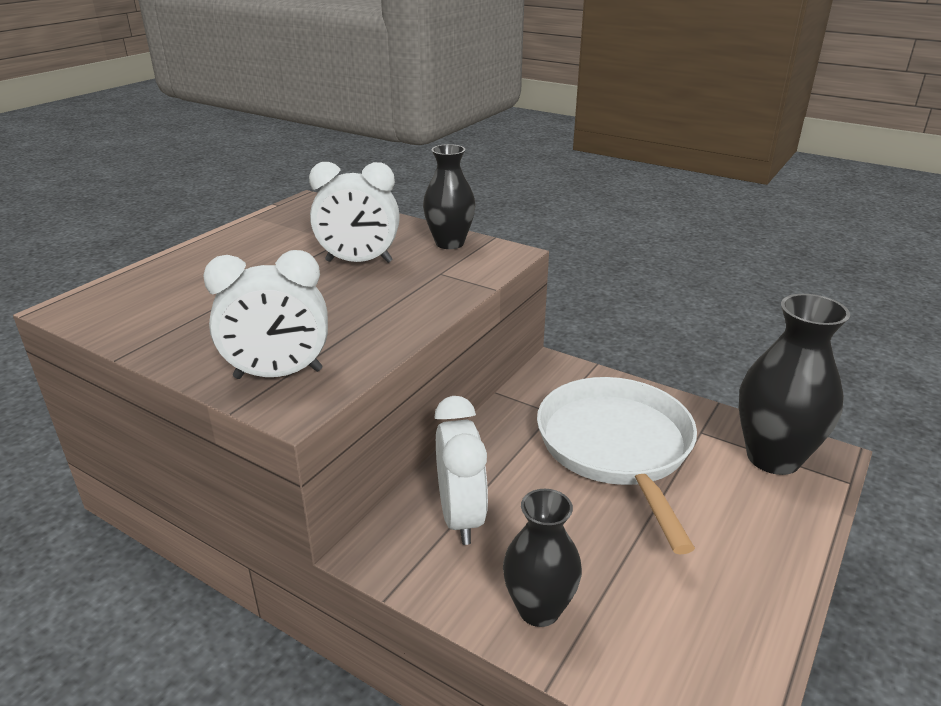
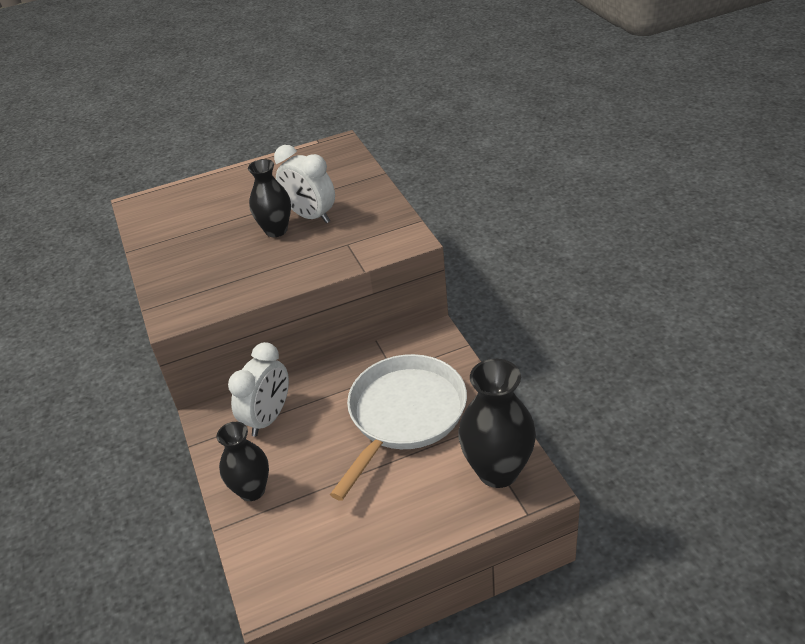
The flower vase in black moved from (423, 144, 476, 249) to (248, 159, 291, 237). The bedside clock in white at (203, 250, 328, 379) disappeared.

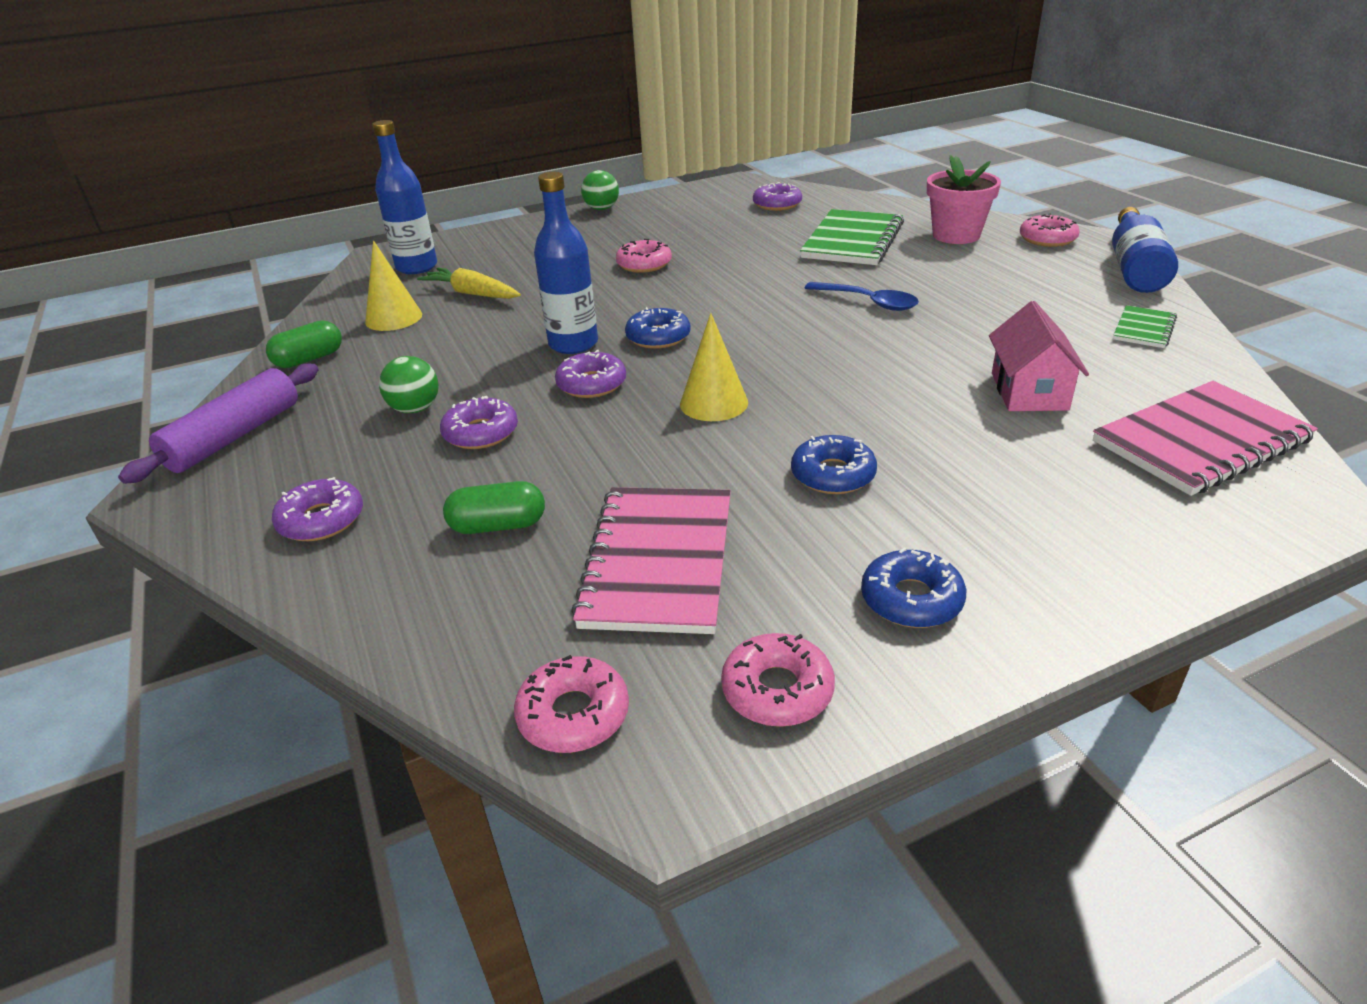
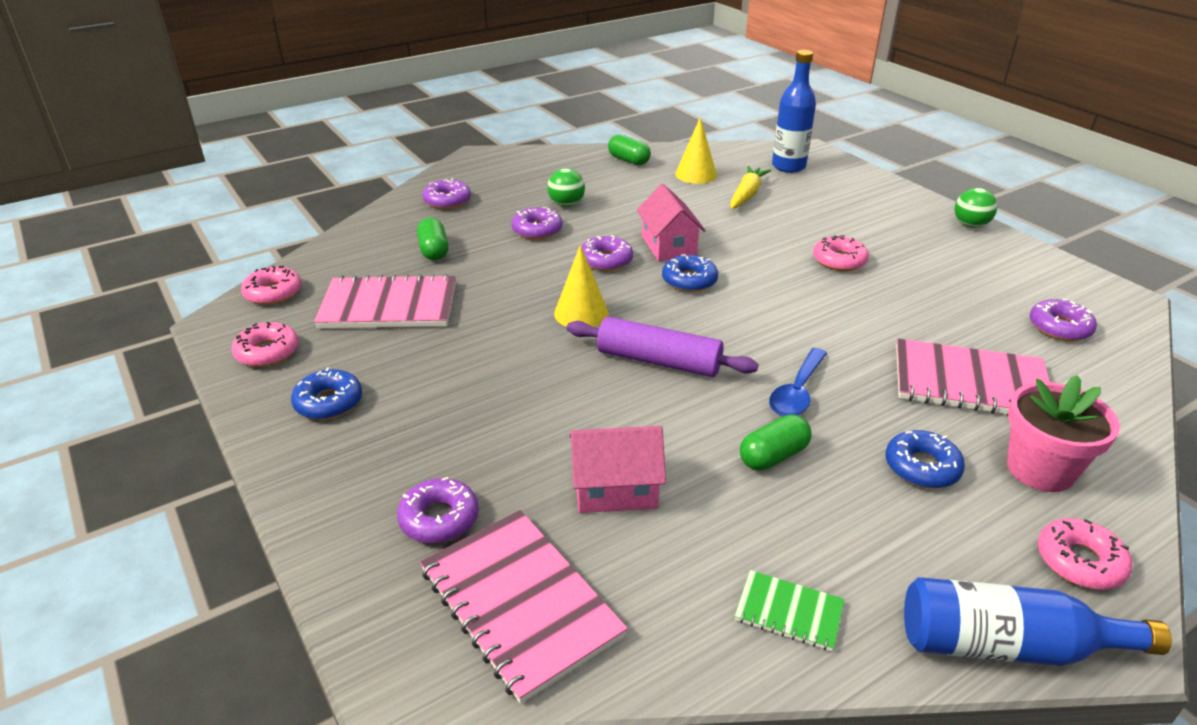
The bottle in cobalt at (534, 172, 598, 354) was replaced by the house in rosy at (637, 184, 706, 261). The notebook in emerald at (800, 209, 904, 265) became the notebook in rosy at (896, 339, 1050, 415). The dough roller in royal purple moved from (118, 364, 318, 484) to (567, 316, 759, 377). The doughnut in cobalt moved from (791, 435, 877, 494) to (886, 430, 965, 488). The pill in emerald at (740, 414, 812, 471) appeared. The doughnut in royal purple at (397, 477, 479, 543) appeared.

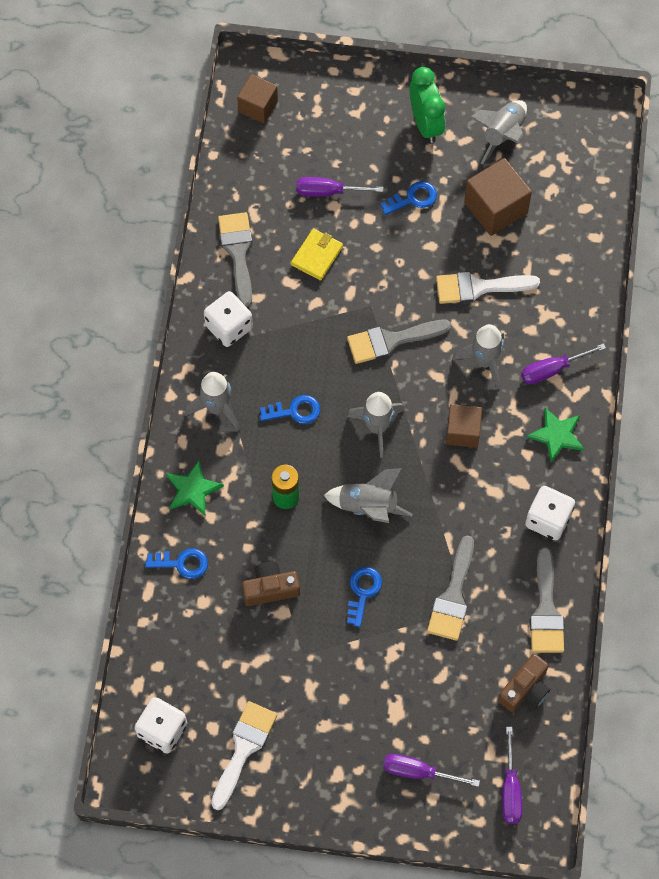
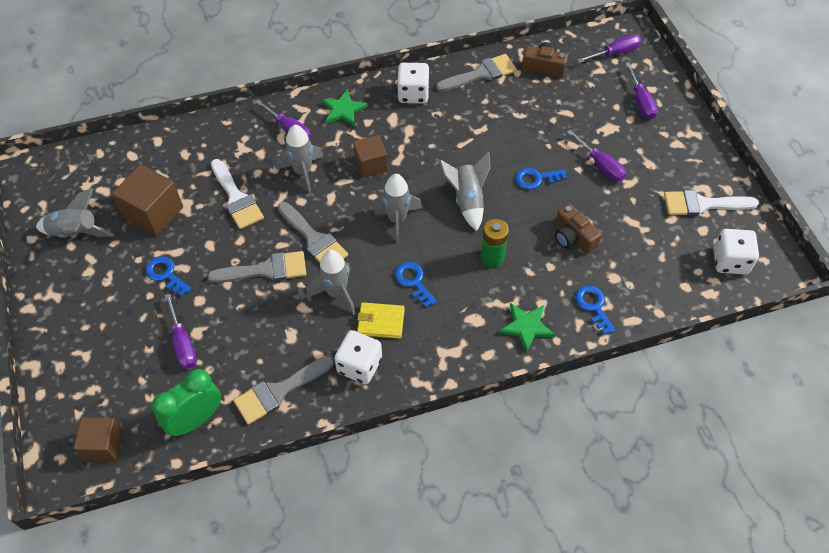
The bedside clock in emerald moved from (410, 67, 445, 143) to (152, 369, 221, 436). The card wallet in bright yellow moved from (291, 228, 343, 281) to (357, 302, 405, 339). The spaceship in ash-grey moved from (185, 372, 240, 431) to (306, 250, 356, 315). The paintbrush in ash-grey moved from (427, 536, 474, 641) to (208, 251, 306, 283). The flat screwdriver in royal purple at (567, 130, 626, 181) appeared.

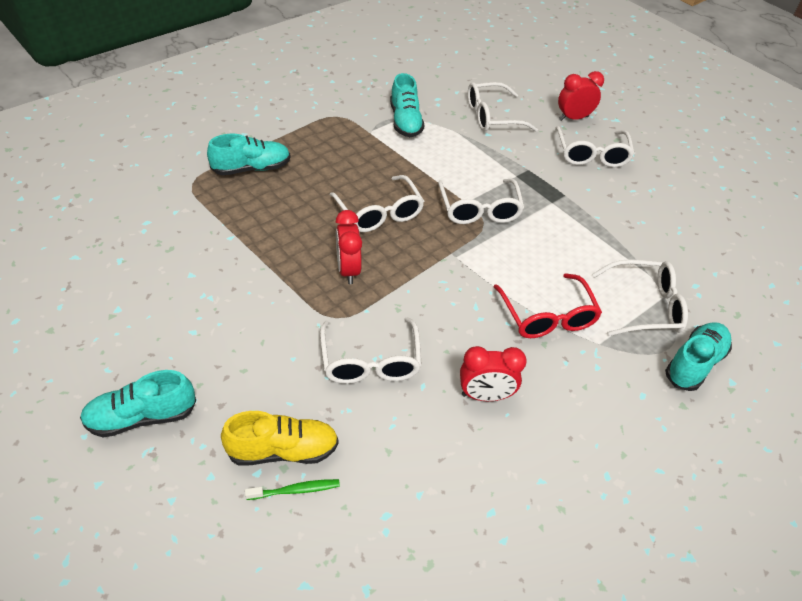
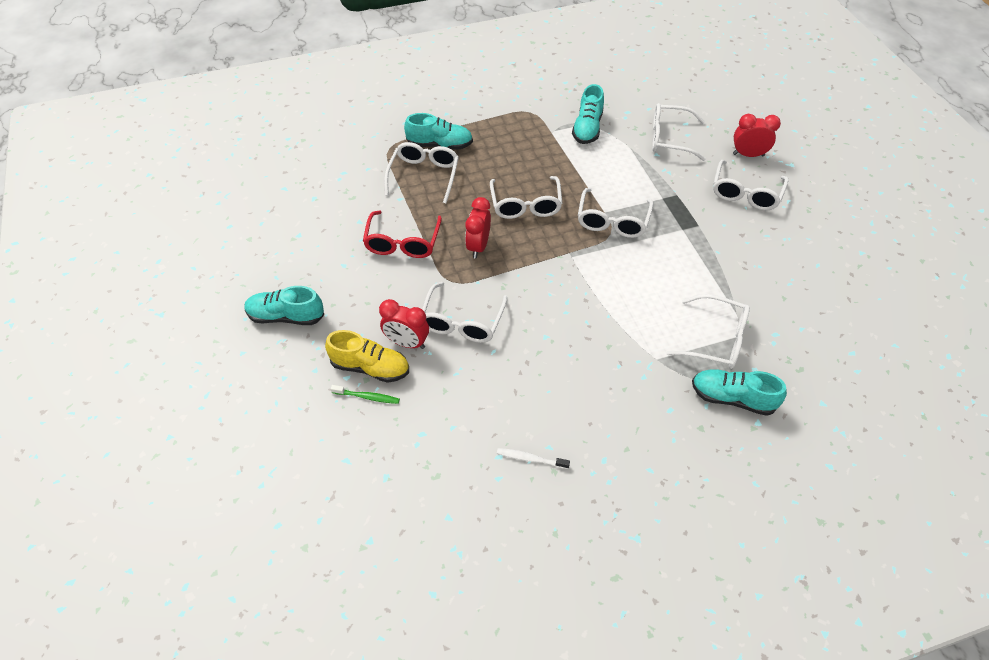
The glasses in red moved from (493, 273, 602, 338) to (363, 210, 442, 258). The sneaker in teal at (665, 322, 732, 391) turned 135 degrees counterclockwise. The bedside clock in red moved from (460, 346, 527, 401) to (379, 299, 429, 349). The glasses in white at (385, 142, 459, 203) appeared. The toothbrush in white at (497, 448, 570, 469) appeared.

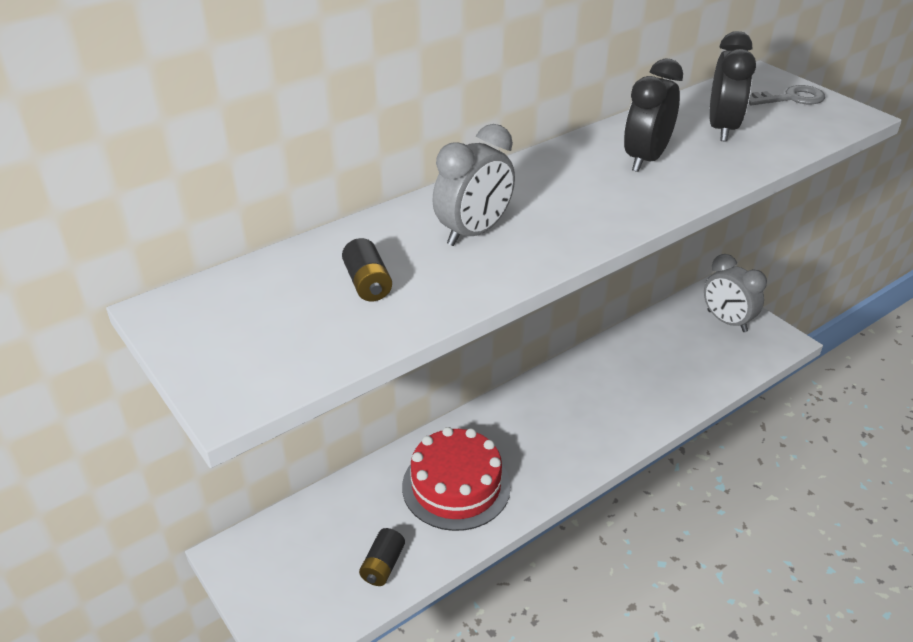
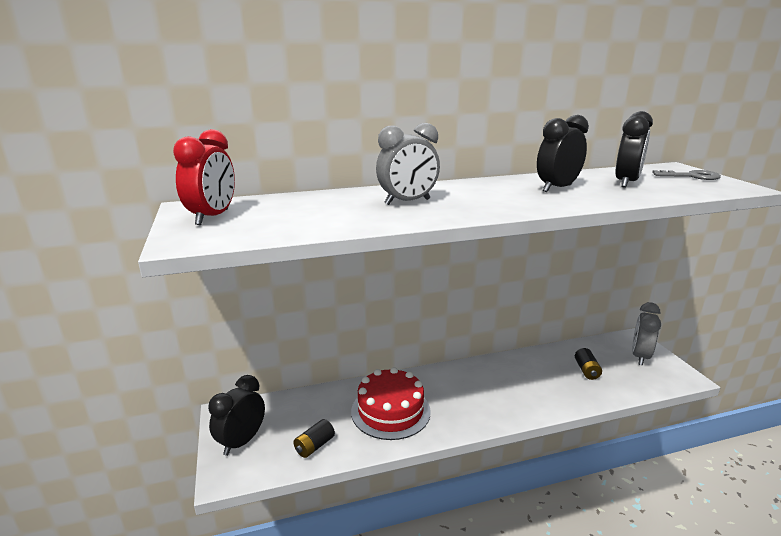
The battery in black moved from (342, 238, 392, 301) to (575, 348, 602, 380). The bedside clock in ash-grey at (704, 254, 767, 332) turned 45 degrees clockwise. The bedside clock in red at (173, 129, 235, 225) appeared. The bedside clock in black at (208, 375, 265, 456) appeared.

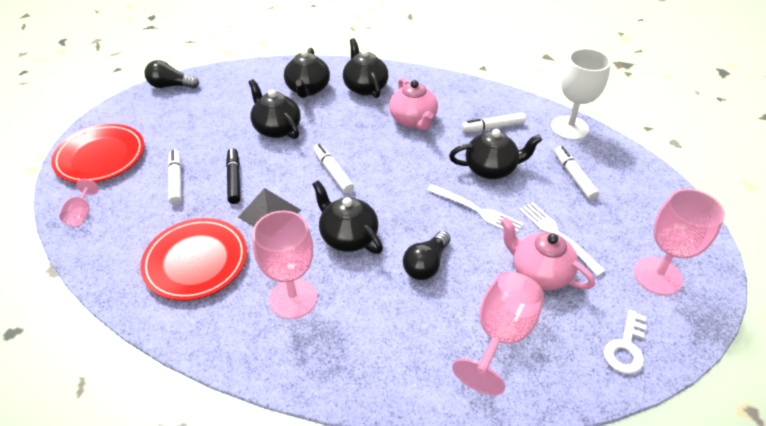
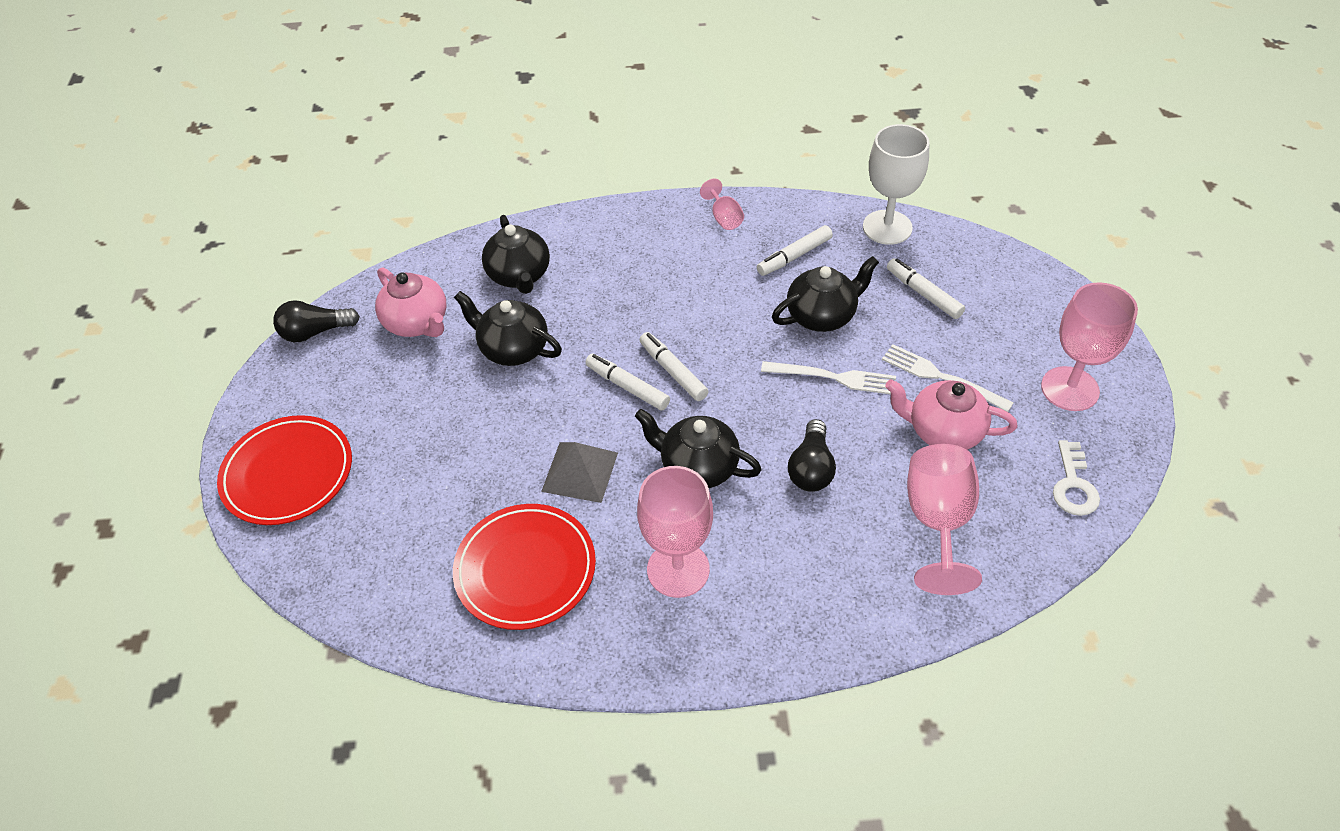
The teapot in black at (343, 38, 389, 98) disappeared. The teapot in rosy moved from (389, 77, 438, 130) to (375, 268, 447, 337). The felt pen in black at (226, 148, 240, 204) disappeared. The felt pen in white moved from (168, 150, 182, 205) to (640, 332, 709, 401). The goblet in rosy moved from (59, 179, 99, 227) to (700, 179, 744, 230).

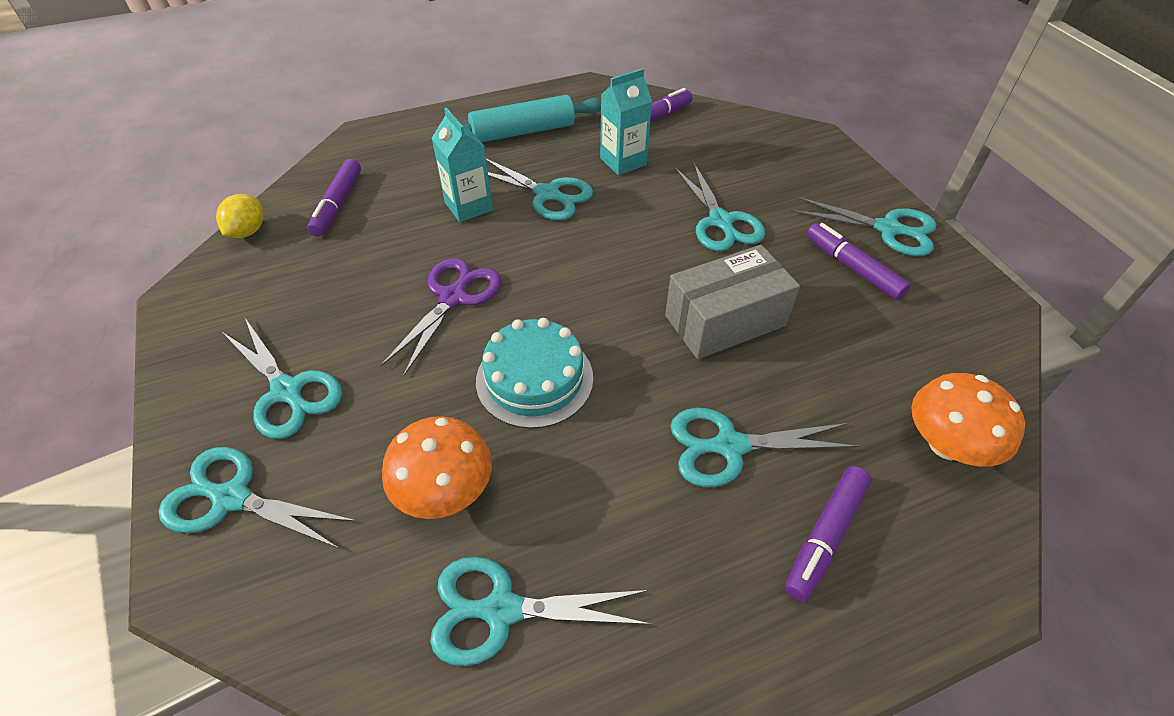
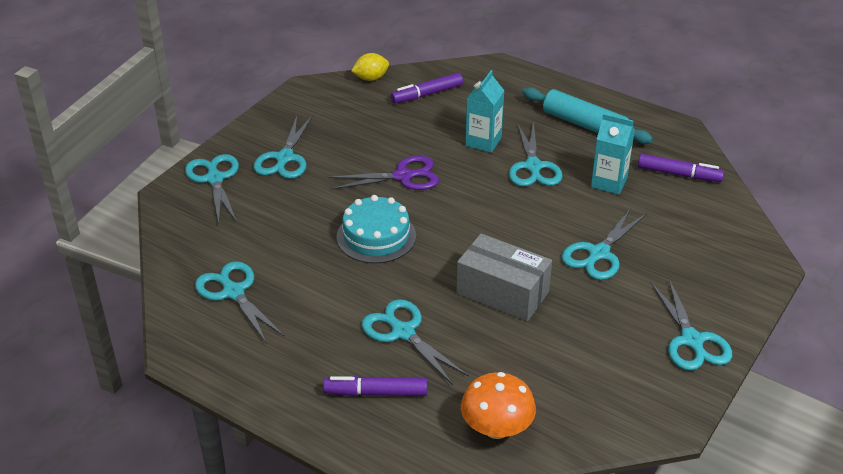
The felt pen in royal purple at (807, 223, 911, 300) disappeared. The toadstool in orange-coloured at (382, 416, 492, 519) disappeared.

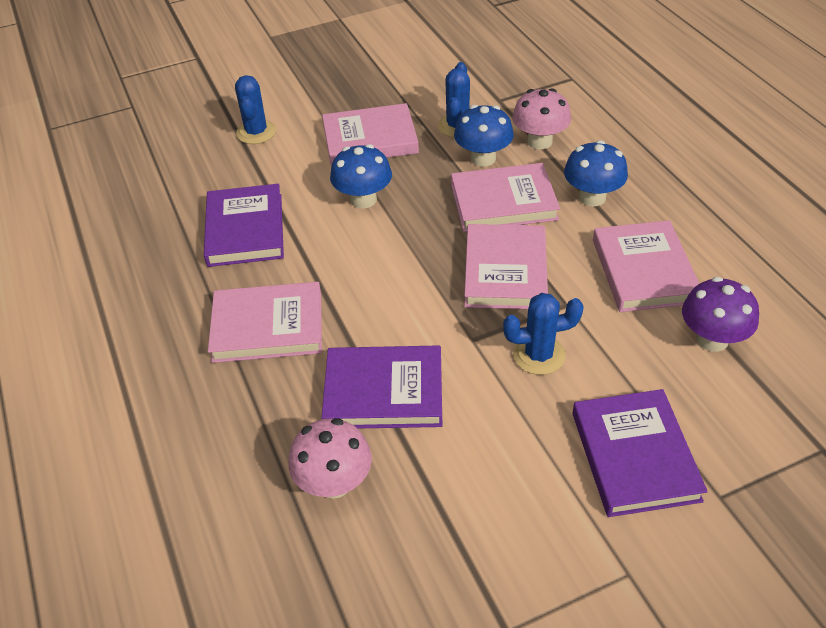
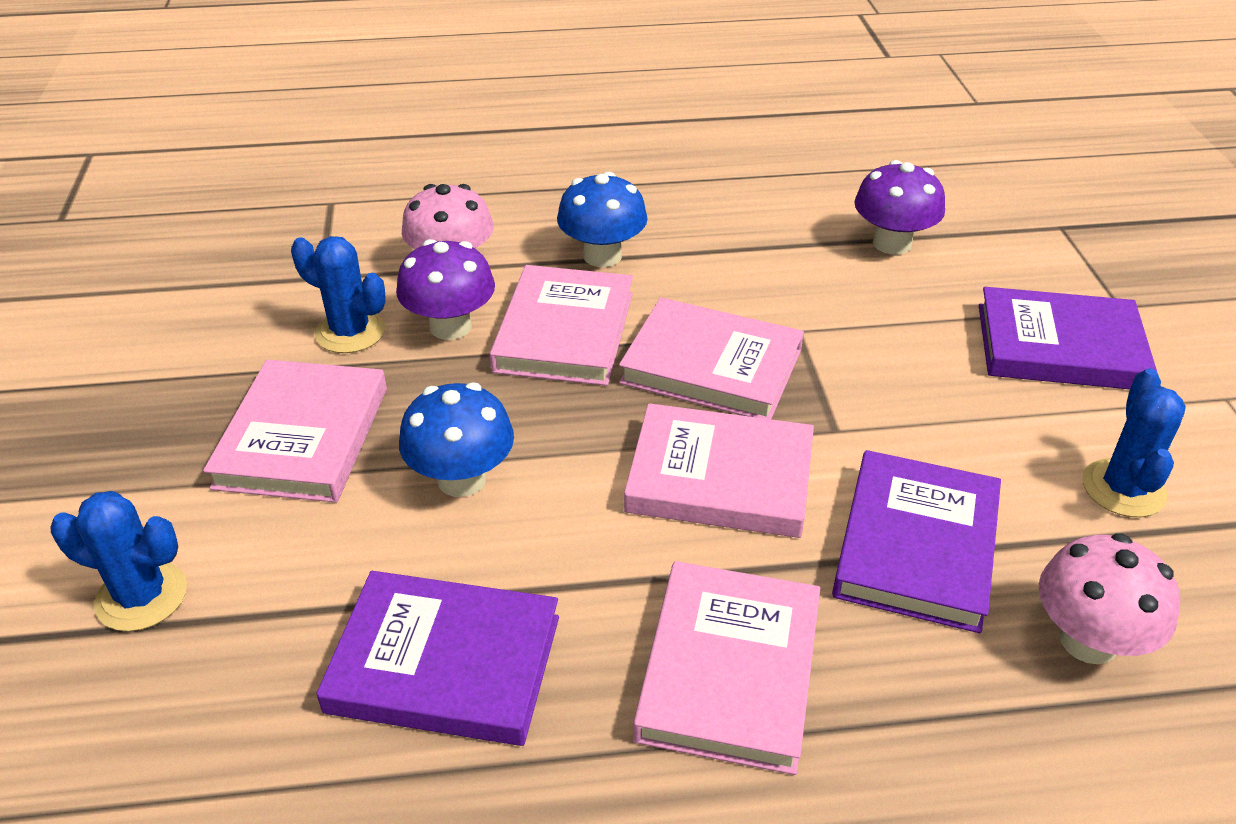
The toadstool in cobalt at (454, 105, 514, 167) became the toadstool in royal purple at (396, 239, 495, 340). The book in rosy moved from (593, 220, 699, 312) to (624, 403, 814, 538). The prickly plant in cobalt moved from (503, 293, 584, 375) to (1083, 368, 1186, 517).

